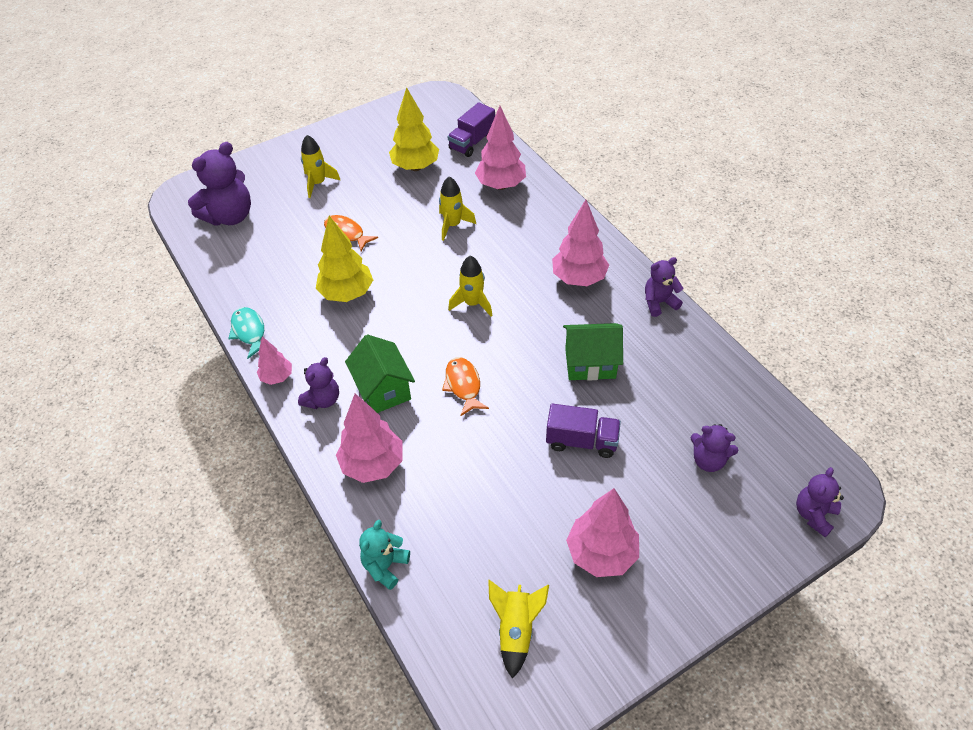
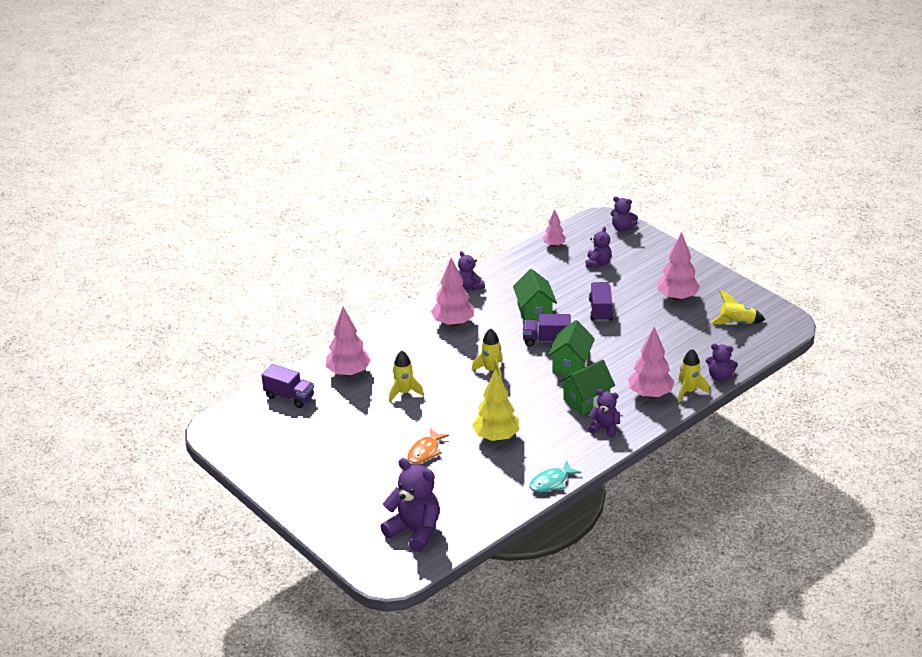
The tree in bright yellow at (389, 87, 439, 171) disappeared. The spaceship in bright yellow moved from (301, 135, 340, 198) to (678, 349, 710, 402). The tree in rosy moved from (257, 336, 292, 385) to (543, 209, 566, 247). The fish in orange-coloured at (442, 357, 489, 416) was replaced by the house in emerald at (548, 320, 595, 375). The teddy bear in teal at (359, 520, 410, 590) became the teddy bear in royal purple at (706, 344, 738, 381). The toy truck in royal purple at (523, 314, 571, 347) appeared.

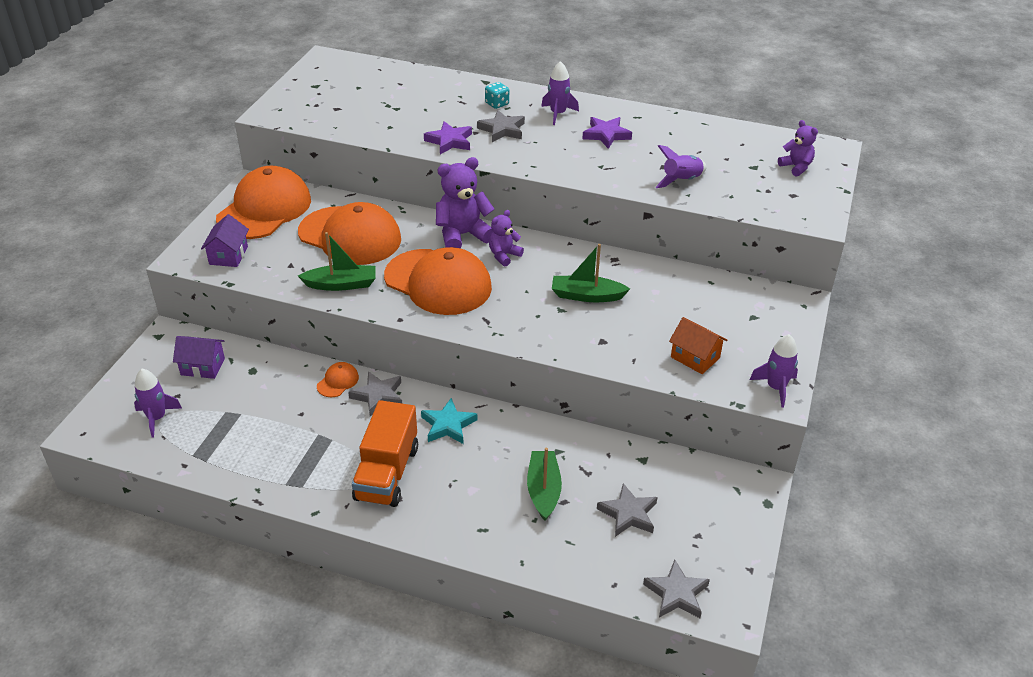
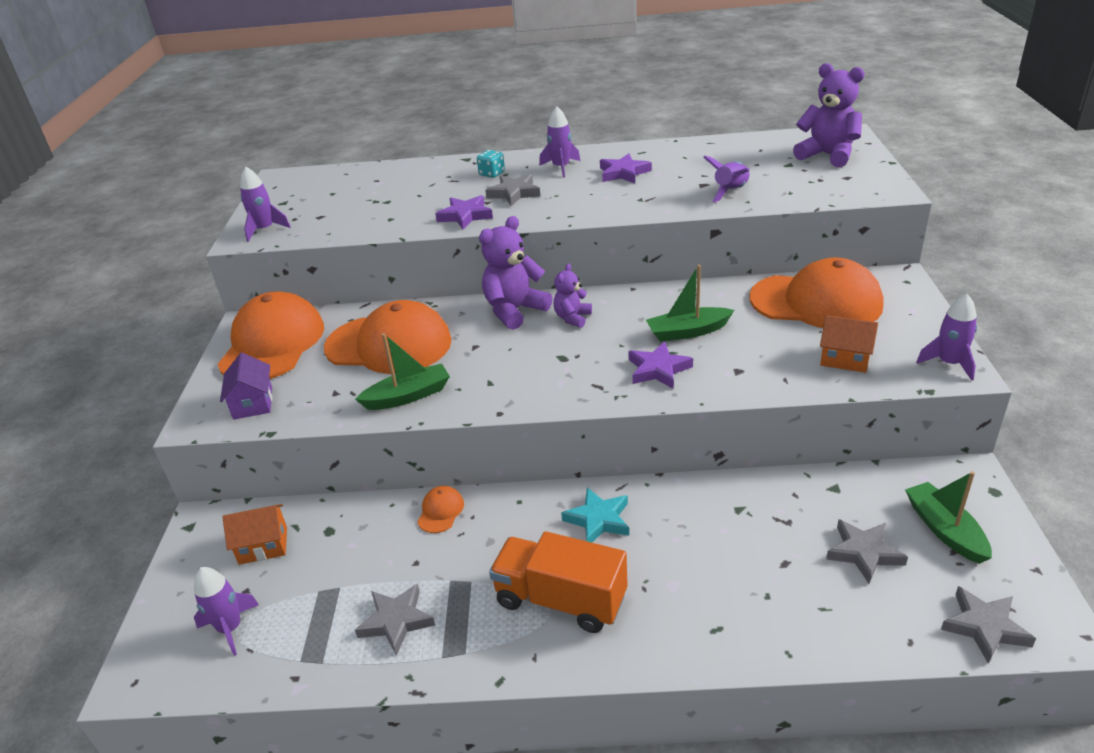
The teddy bear in royal purple at (778, 120, 818, 177) changed to 1.74 times the size. The peaked cap in orange-coloured moved from (384, 247, 492, 315) to (749, 258, 883, 328). The house in royal purple at (173, 336, 225, 379) became the house in orange-coloured at (222, 504, 287, 565). The star shape in ash-grey moved from (348, 371, 402, 416) to (355, 584, 435, 656). The toy truck in orange-coloured at (352, 400, 418, 507) turned 120 degrees clockwise. The boat in emerald moved from (527, 448, 562, 521) to (905, 471, 992, 564). The spaceship in royal purple at (240, 167, 291, 242) appeared. The star shape in royal purple at (628, 341, 693, 389) appeared.

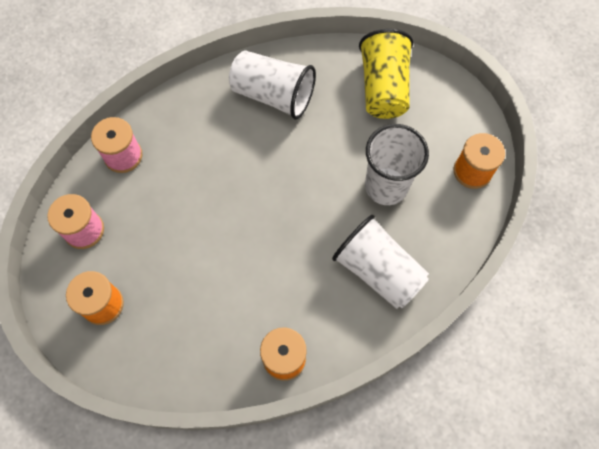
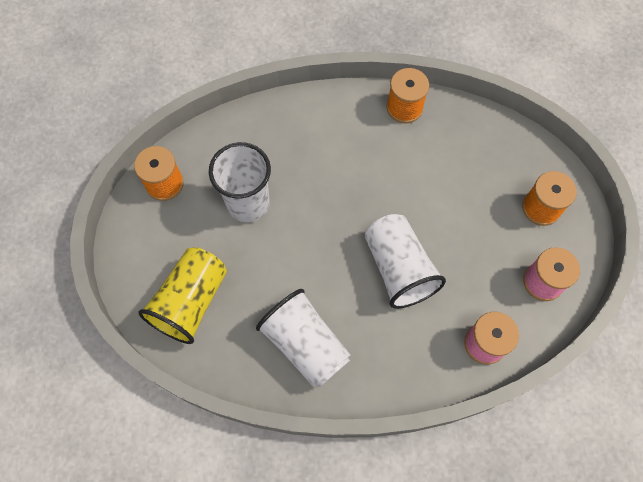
The cup in white moved from (332, 215, 429, 309) to (365, 214, 446, 309).

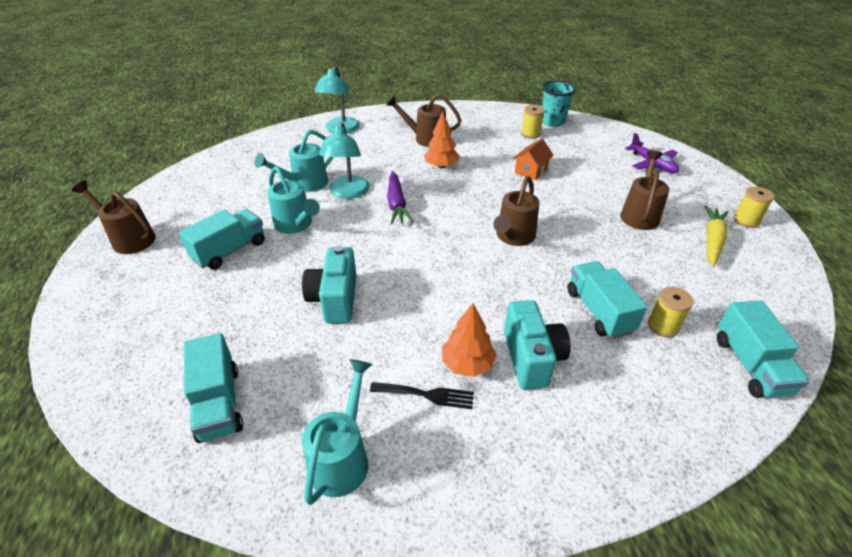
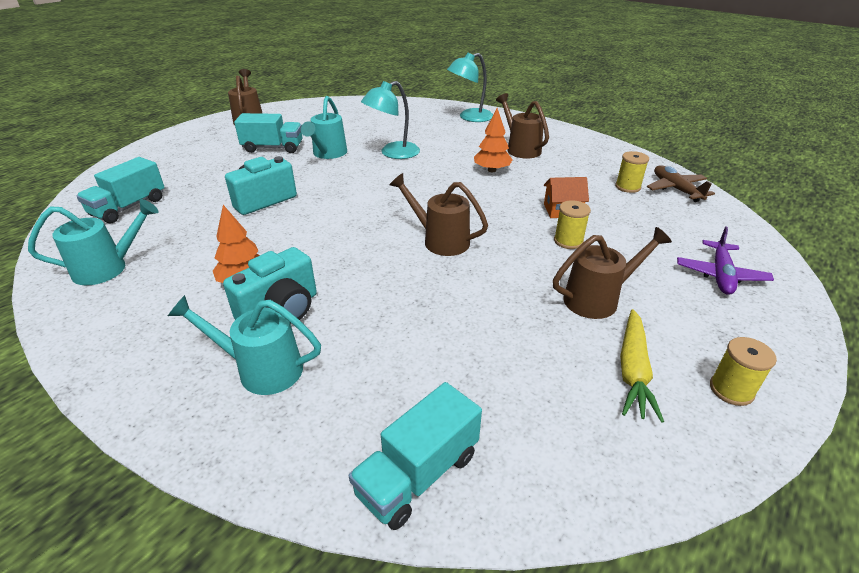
The cup in teal at (542, 81, 576, 127) was replaced by the plane in russet at (647, 165, 715, 202). The watering pot in teal moved from (255, 130, 334, 192) to (168, 295, 321, 395). The carrot in royal purple at (387, 171, 413, 224) disappeared. The watering pot in russet at (493, 176, 539, 246) turned 45 degrees clockwise. The carrot in bright yellow at (705, 206, 729, 267) turned 120 degrees clockwise. The toy truck in teal at (567, 261, 648, 339) disappeared. The bobbin in bright yellow moved from (648, 287, 694, 337) to (554, 200, 591, 249). The fork in black at (370, 382, 474, 409) disappeared.

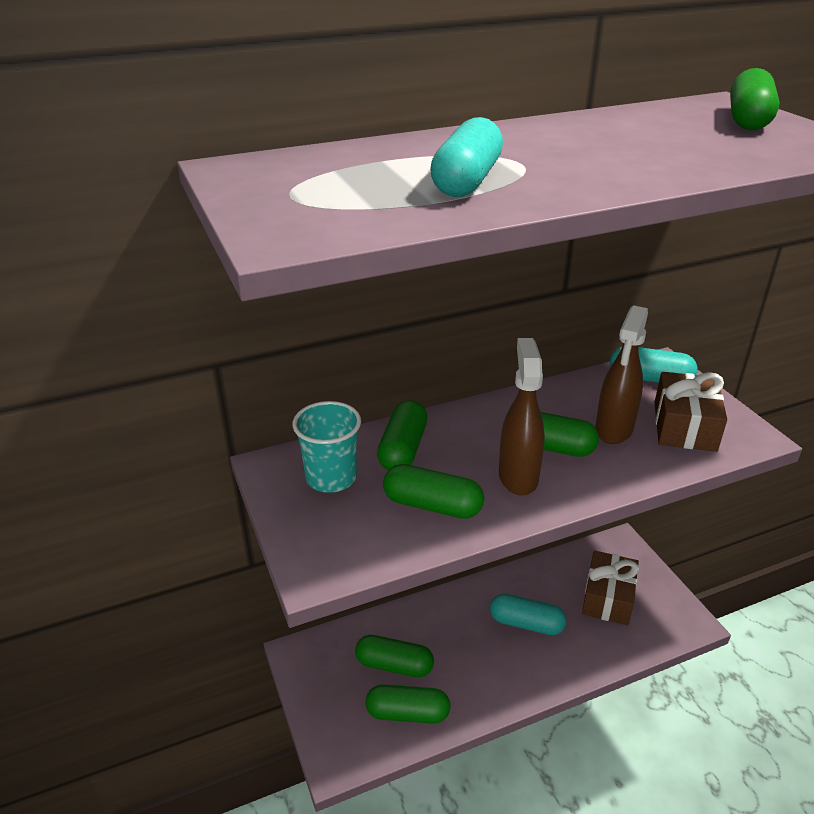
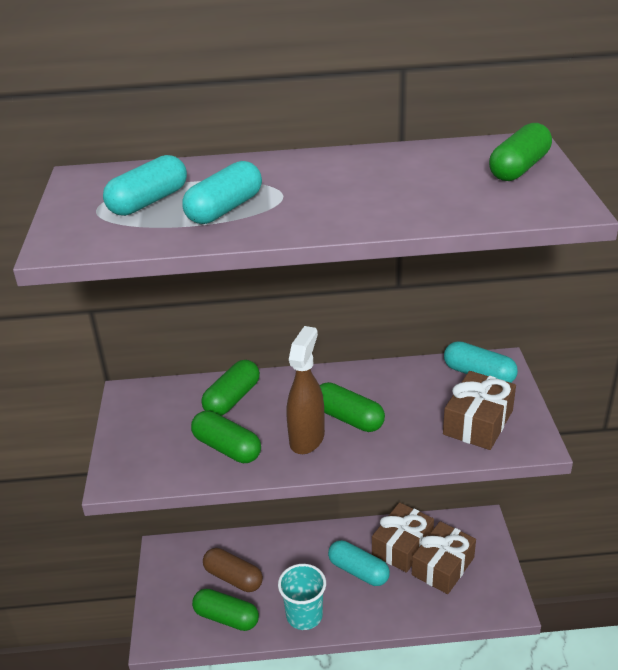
The spray cleaner in russet at (595, 305, 648, 444) disappeared. The cup in teal moved from (292, 401, 361, 493) to (278, 564, 326, 630). The pill in emerald at (355, 635, 434, 677) became the pill in russet at (203, 548, 263, 592). The pill in teal at (103, 155, 187, 216) appeared. The present in russet at (372, 502, 434, 573) appeared.

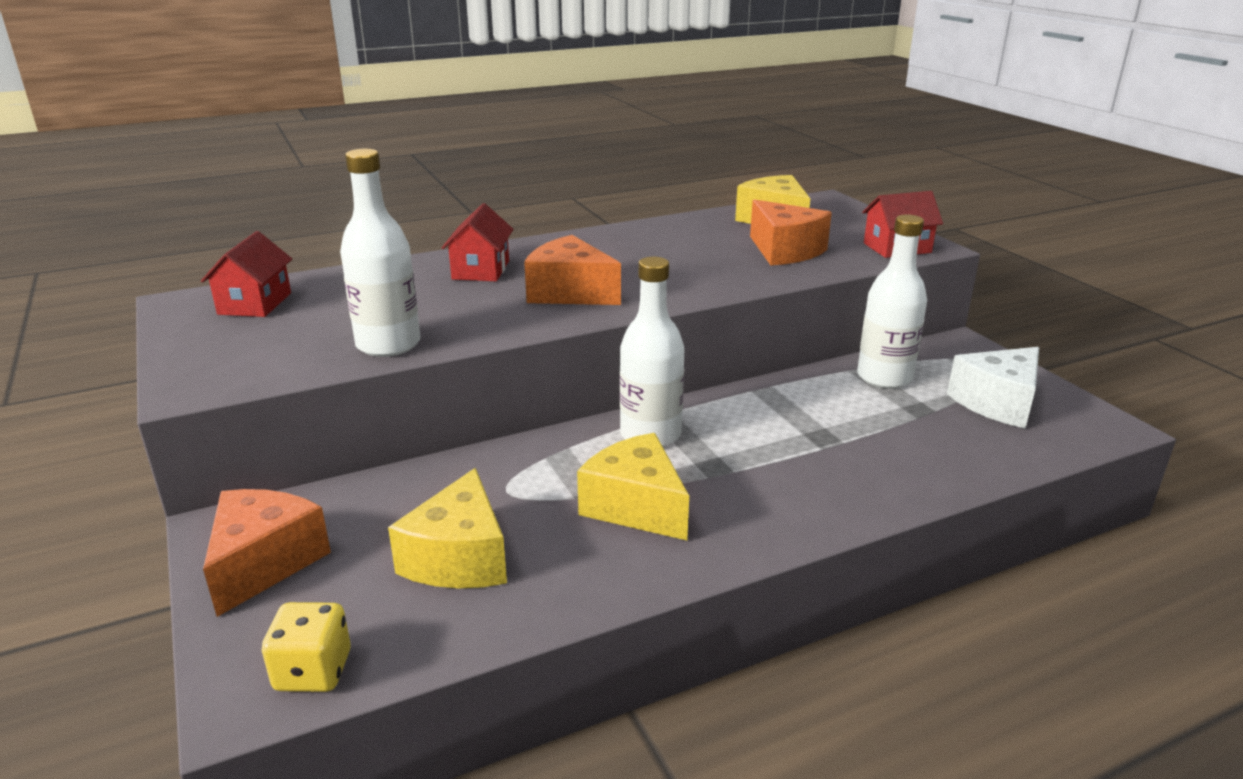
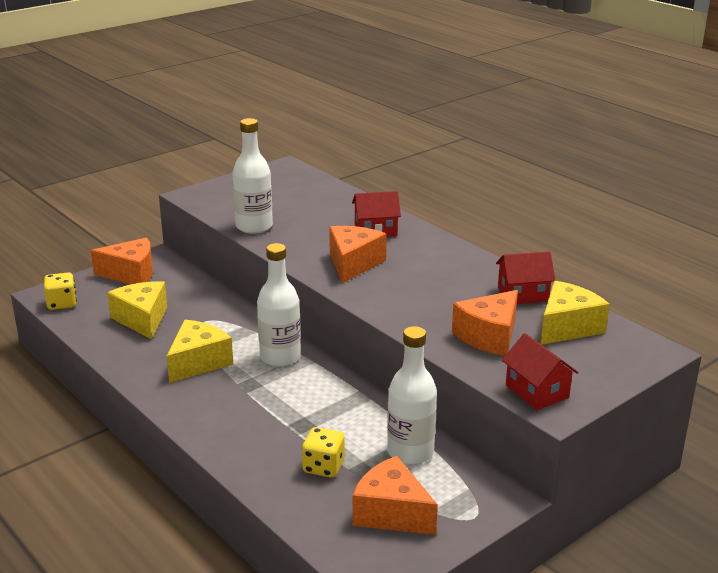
The house in red moved from (201, 231, 292, 317) to (496, 252, 555, 304). The cheese wedge in white at (947, 347, 1039, 429) became the cheese wedge in orange-coloured at (352, 456, 438, 535). The cheese wedge in bright yellow at (388, 468, 507, 588) turned 75 degrees clockwise. The dice in bright yellow at (302, 427, 345, 478) appeared.

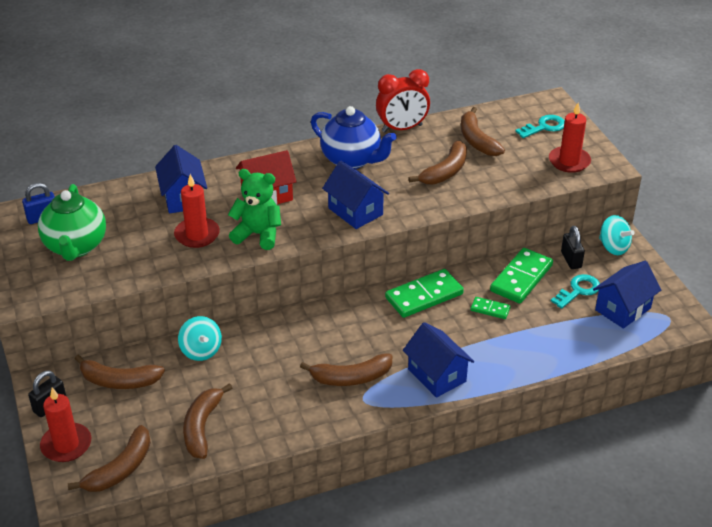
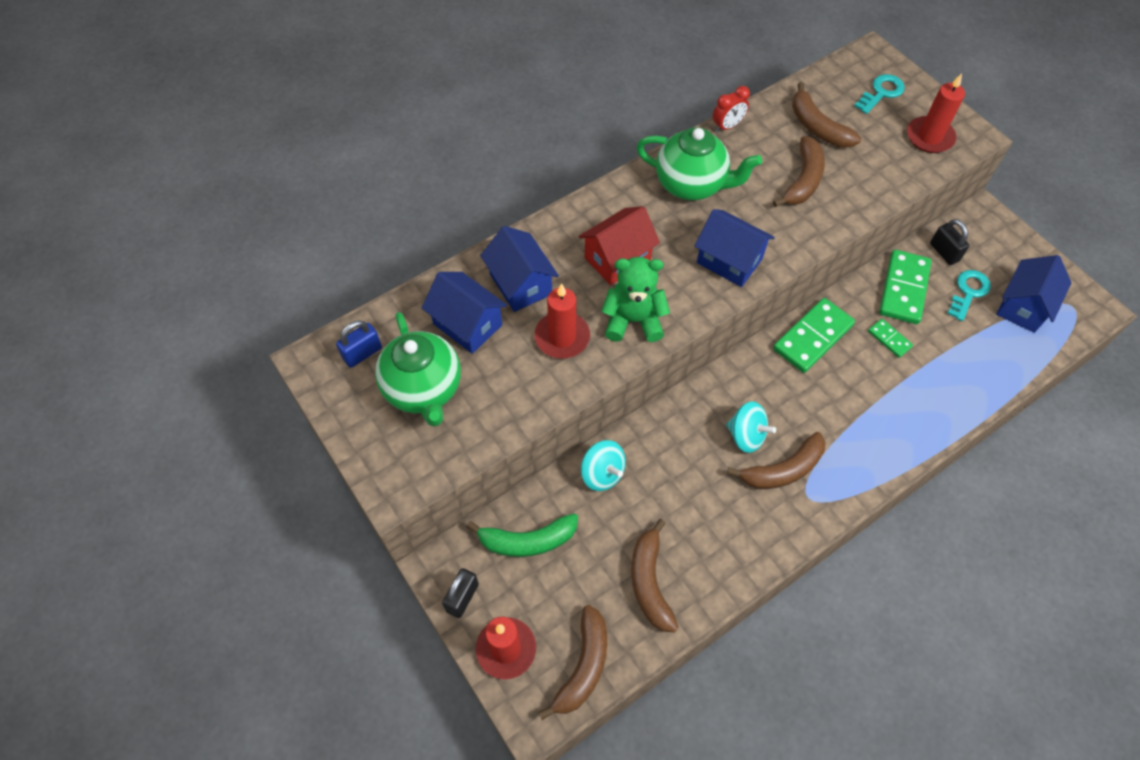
The bedside clock in red at (376, 69, 430, 132) changed to 0.59 times the size. The teapot in cobalt at (311, 106, 397, 169) became the teapot in emerald at (636, 127, 762, 200). The whirligig in teal moved from (599, 215, 634, 255) to (726, 401, 776, 453). The domino in emerald at (470, 297, 511, 319) turned 45 degrees clockwise. The house in cobalt moved from (403, 322, 474, 398) to (422, 272, 507, 354). The banana fruit in russet at (75, 355, 165, 389) became the banana fruit in emerald at (467, 513, 578, 557).

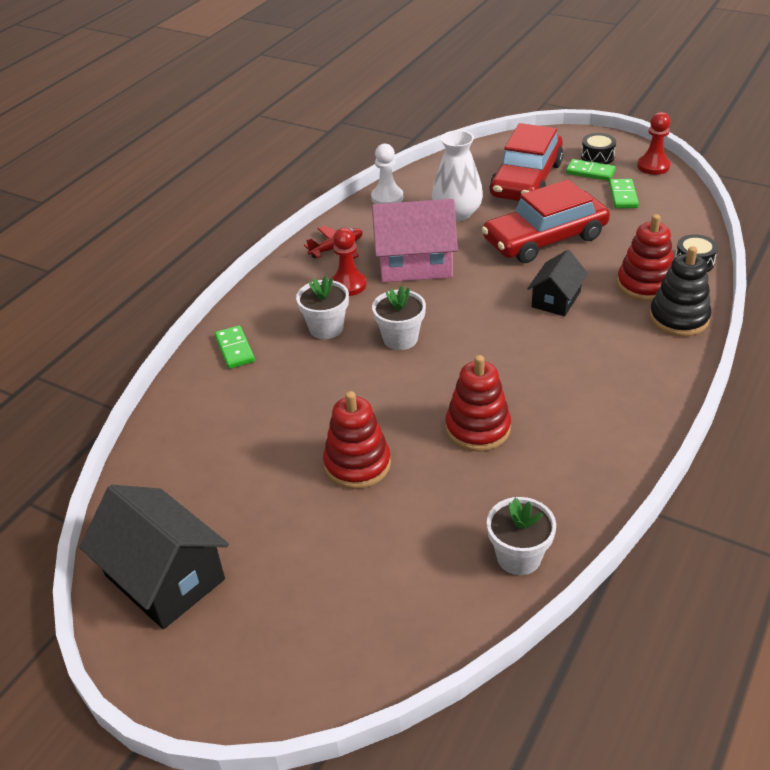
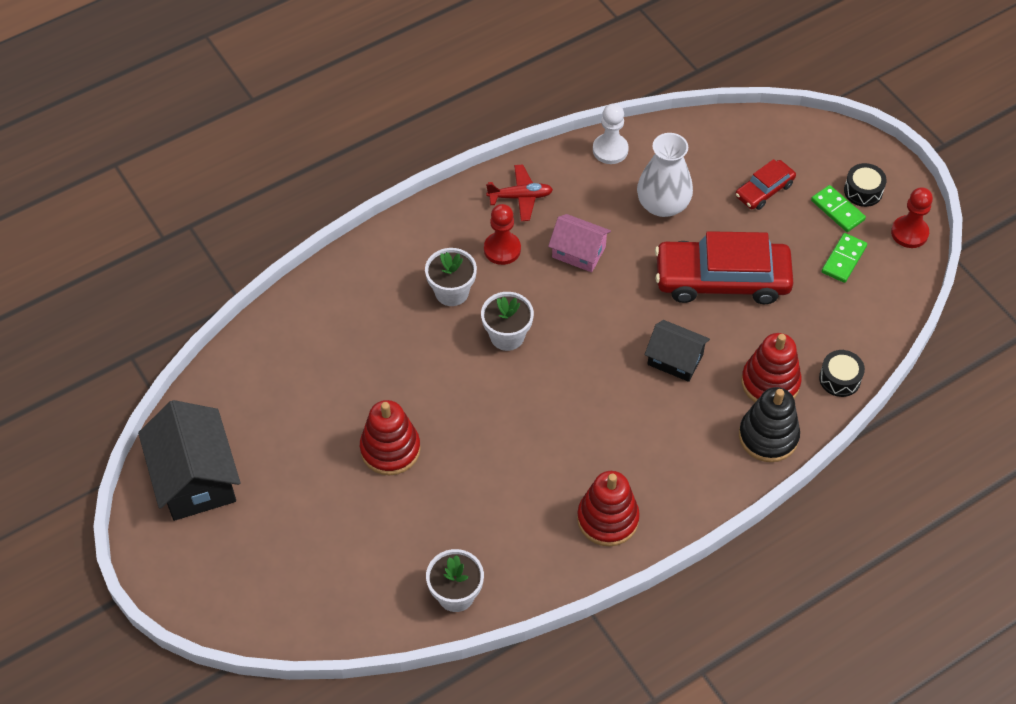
The toy car in red at (489, 123, 563, 201) changed to 0.50 times the size. The house in rosy at (372, 199, 458, 282) changed to 0.59 times the size. The house in black at (527, 250, 588, 316) turned 60 degrees clockwise. The domino in emerald at (215, 325, 255, 369) disappeared. The stacking rings in red moved from (445, 355, 511, 452) to (577, 471, 640, 547).

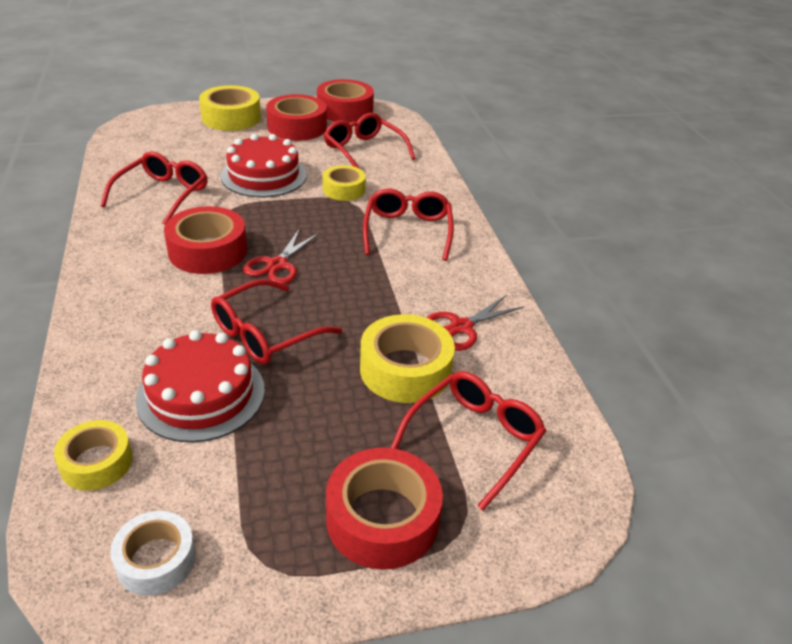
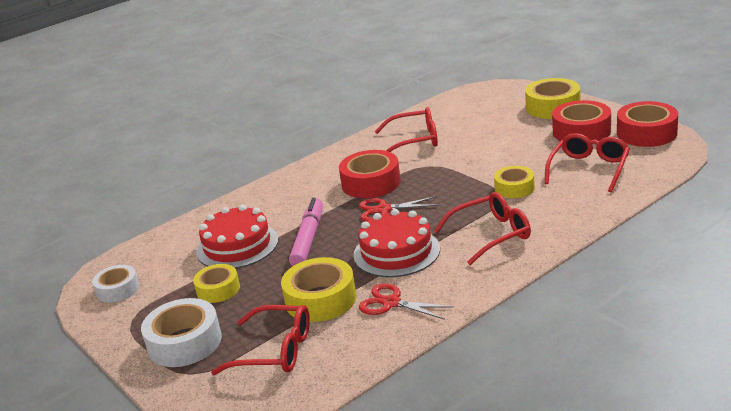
The gateau in red moved from (221, 134, 307, 197) to (353, 209, 440, 277). The glasses in red at (211, 279, 342, 365) was replaced by the felt pen in rosy at (289, 198, 323, 266). The roll of tape in bright yellow moved from (54, 420, 133, 491) to (193, 264, 240, 303). The roll of tape in red at (326, 448, 443, 570) became the roll of tape in white at (141, 298, 222, 367).

